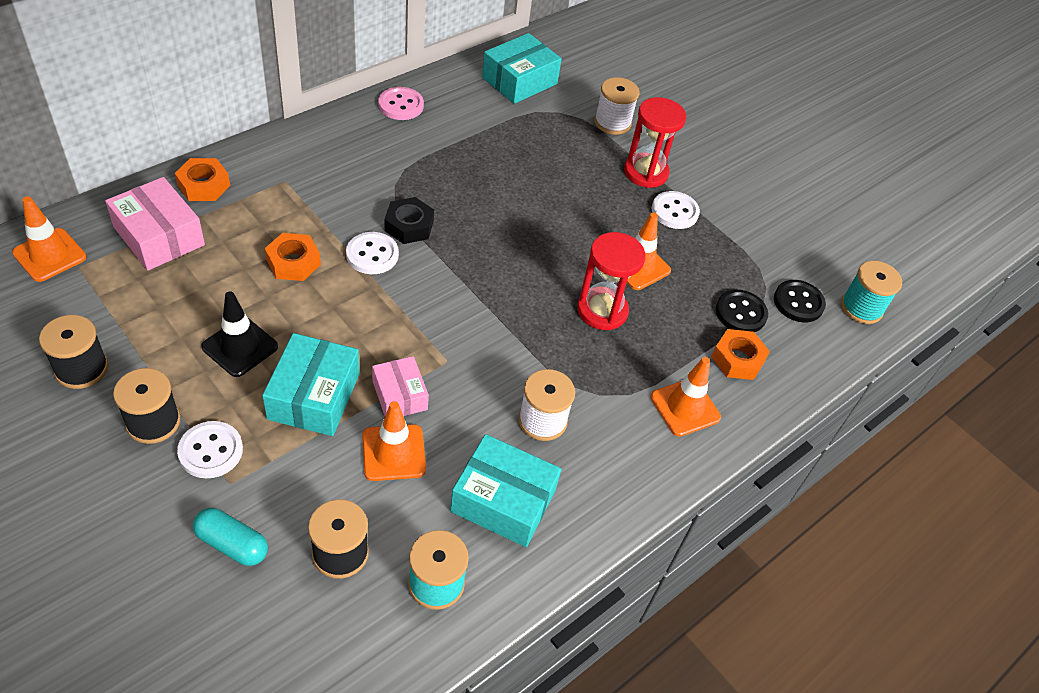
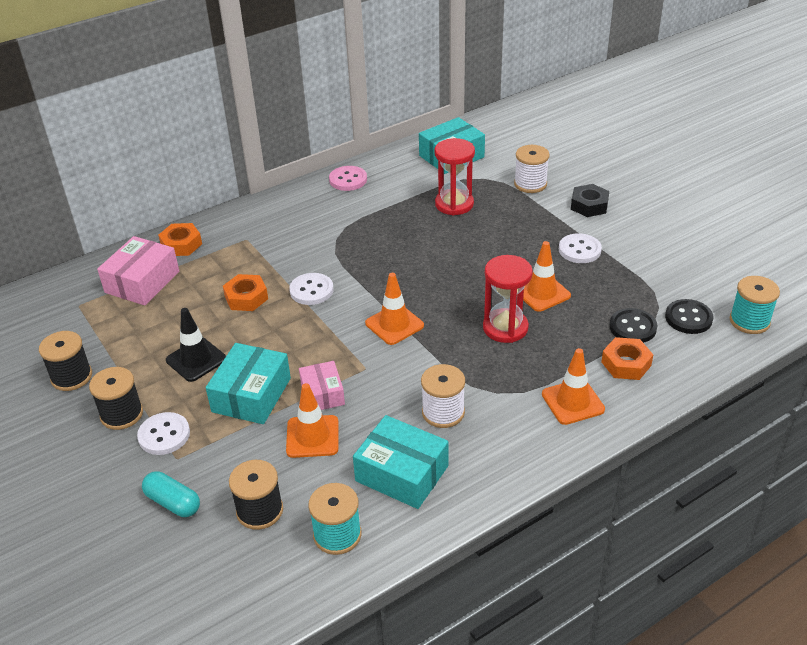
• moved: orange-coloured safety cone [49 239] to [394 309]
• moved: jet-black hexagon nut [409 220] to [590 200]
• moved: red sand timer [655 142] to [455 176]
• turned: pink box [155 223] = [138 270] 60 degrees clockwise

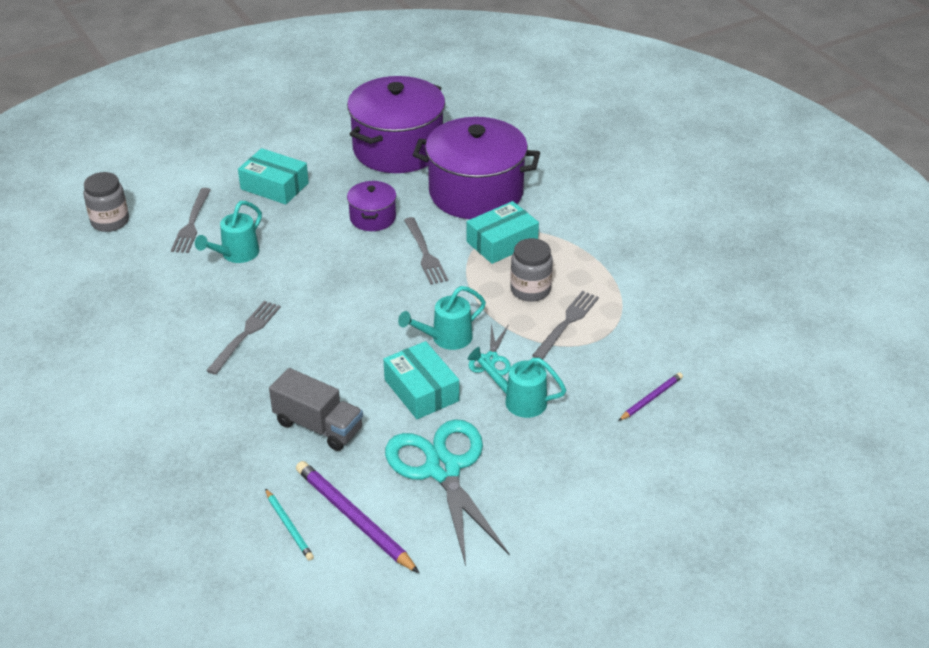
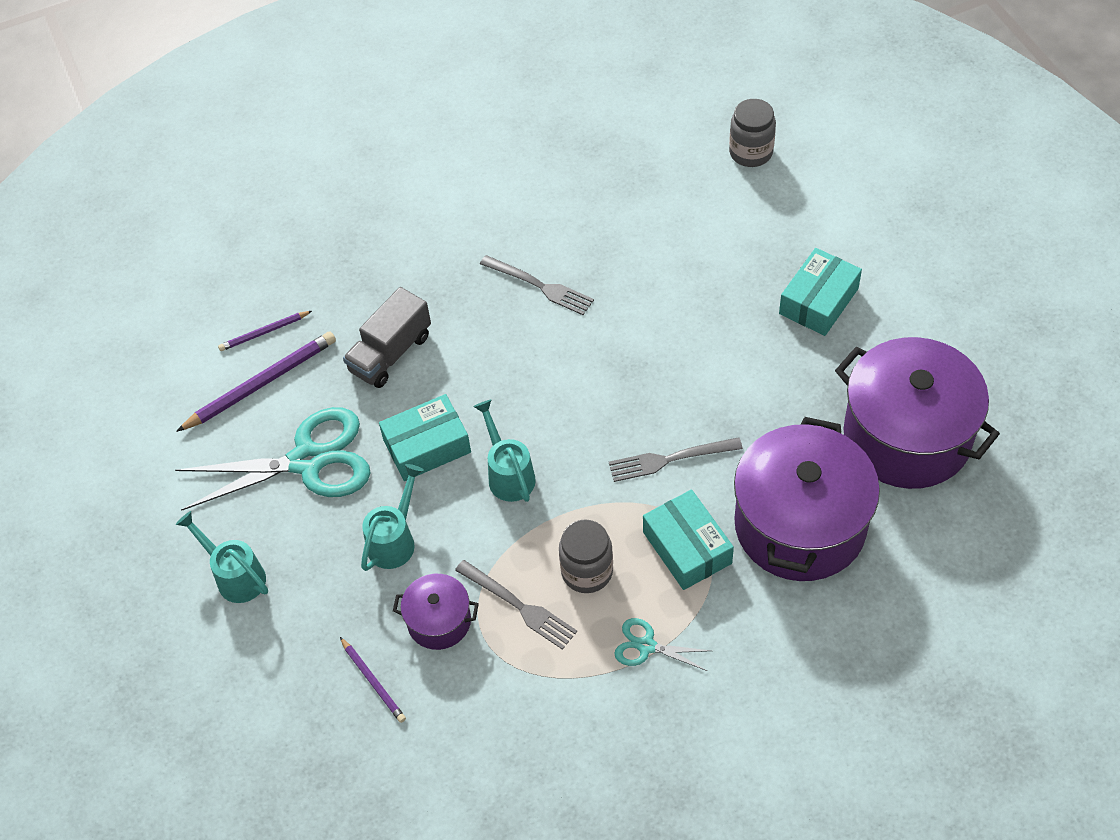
• removed: gray table fork [191 220]
• moved: aqua watering can [228 232] to [222 557]
• moved: royal purple pot [371 206] to [436 612]
• moved: aqua scissors [490 350] to [662 644]
• recoloured: aqua pencil [289 524] to royal purple pencil [265 331]

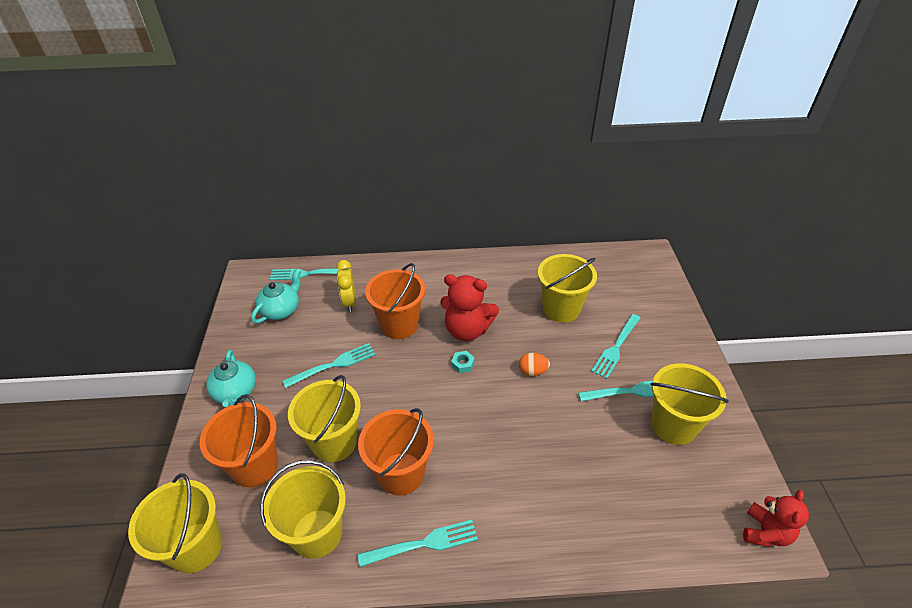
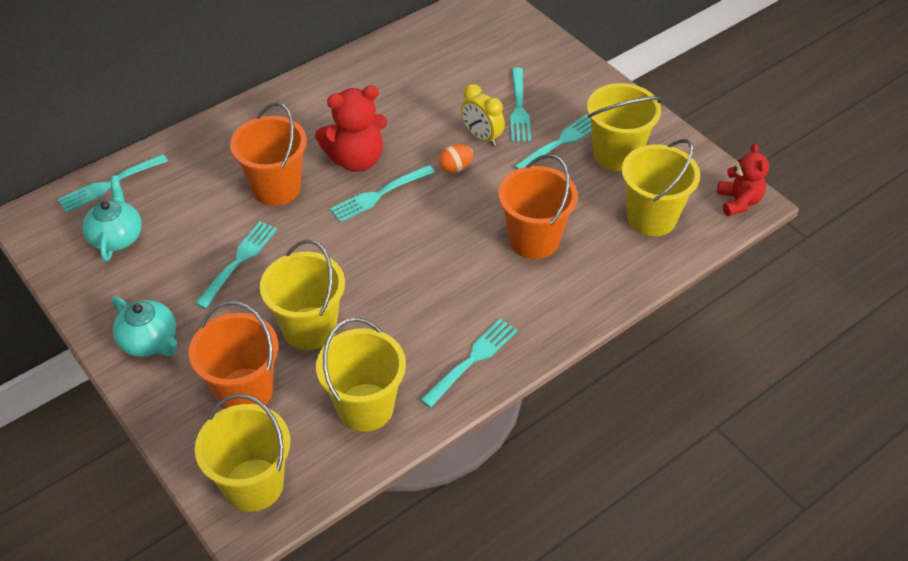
• moved: golden alarm clock [346 286] to [483 115]
• moved: orange-coloured bucket [396 452] to [538 206]
• moved: golden bucket [567 288] to [661 187]
• replaced: aqua hexagon nut [463 362] to aqua table fork [382 193]

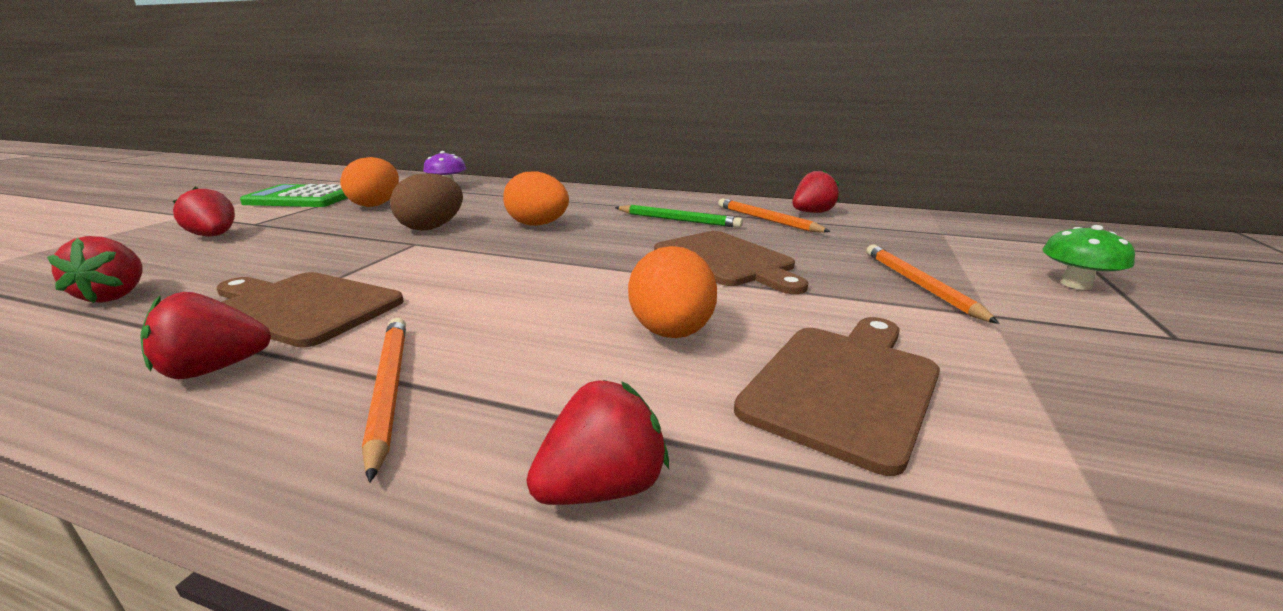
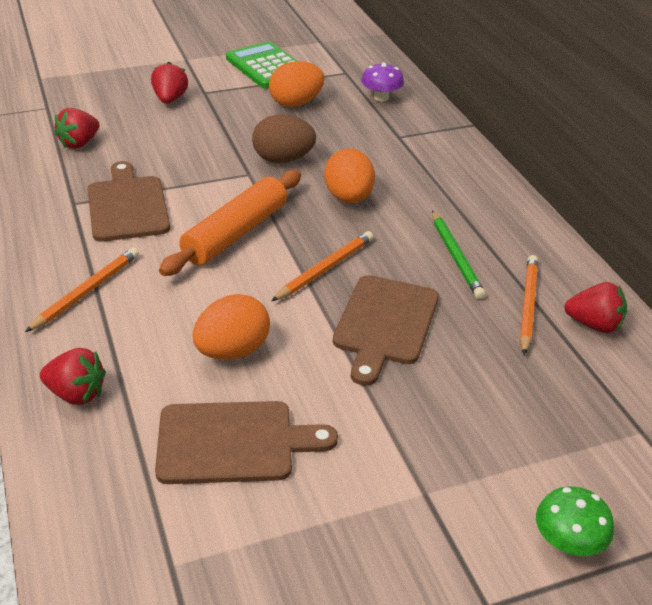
• removed: red strawberry [206 335]
• added: orange-coloured rolling pin [230 223]
• moved: orange-coloured pencil [933 284] to [322 266]

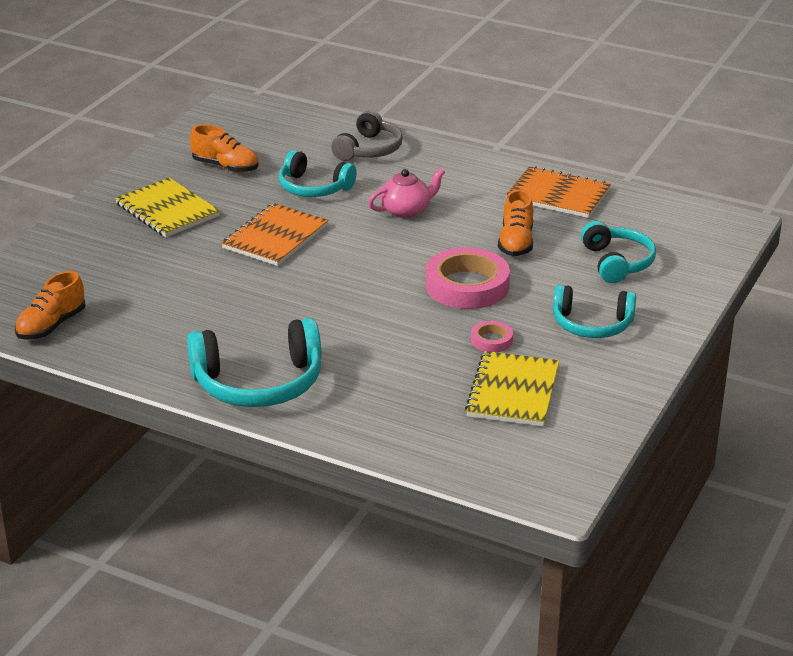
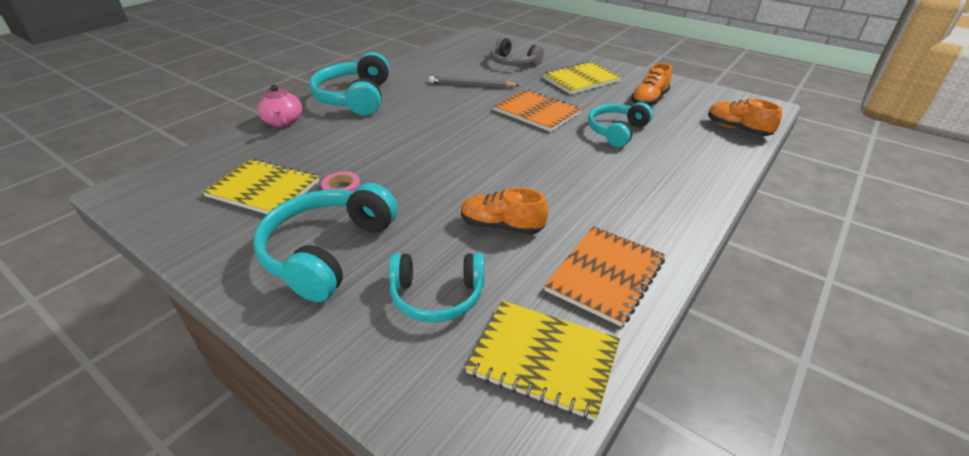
• removed: pink roll of tape [468 278]
• added: gray pencil [474 82]
• added: golden exercise book [542 361]
• moved: orange-coloured shoe [50 305] to [745 117]
• moved: gray over-ear headphones [367 135] to [517 51]
• moved: pink china teapot [406 193] to [279 106]
• resized: aqua over-ear headphones [594 311] = [325 242] x1.53

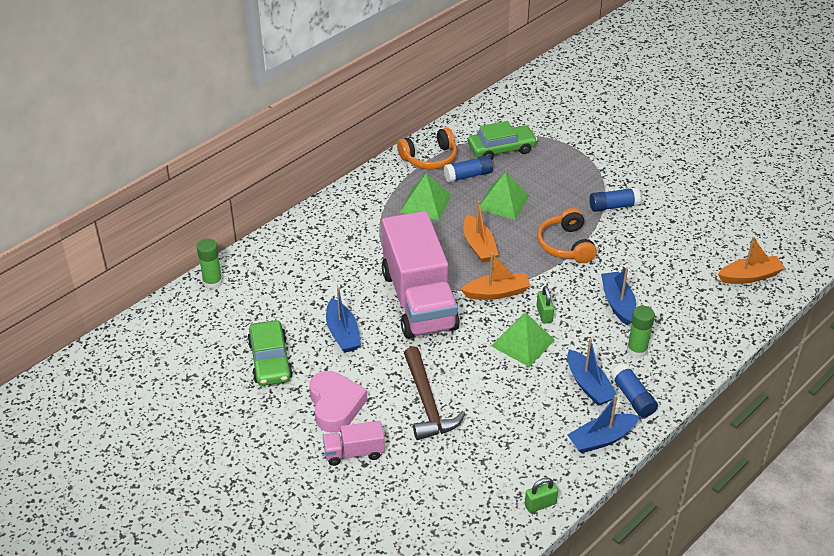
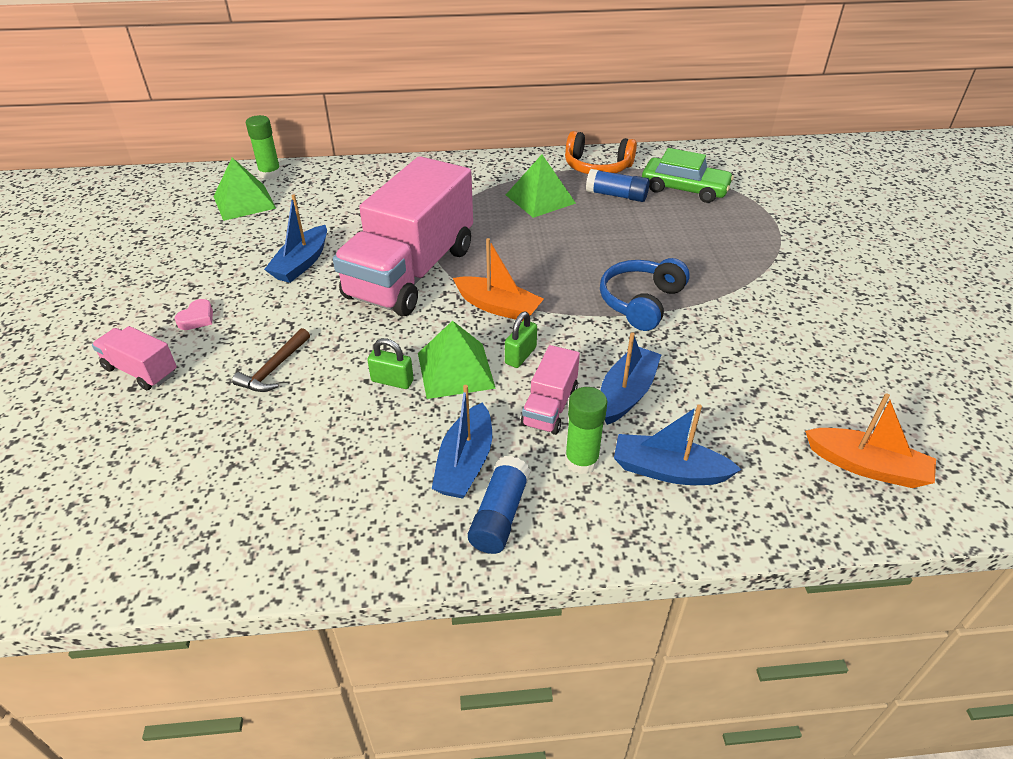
• removed: green car [270 353]
• removed: orange-coloured toy boat [481 232]
• removed: cobalt stick of glue [615 199]
• added: pink lorry [550 390]
• moved: green solid pyramid [505 196] to [244 189]
• moved: green lock [541 495] to [390 363]
• moved: cobalt toy boat [603 424] to [678 444]
• recoloured: orange-coloured over-ear headphones [567 235] to cobalt over-ear headphones [645 294]
• resized: pink love heart [338 401] = [193 314] x0.46
• resized: russet carpenter's hammer [435 393] = [271 360] x0.58

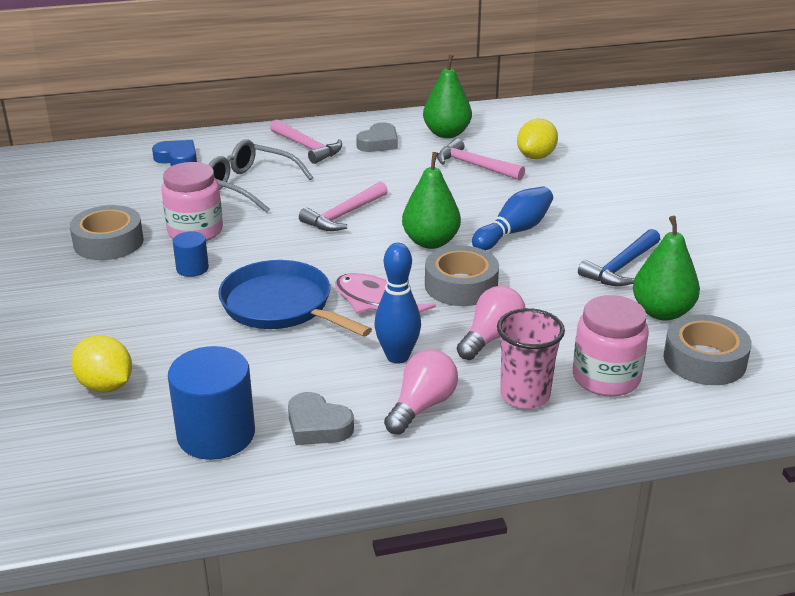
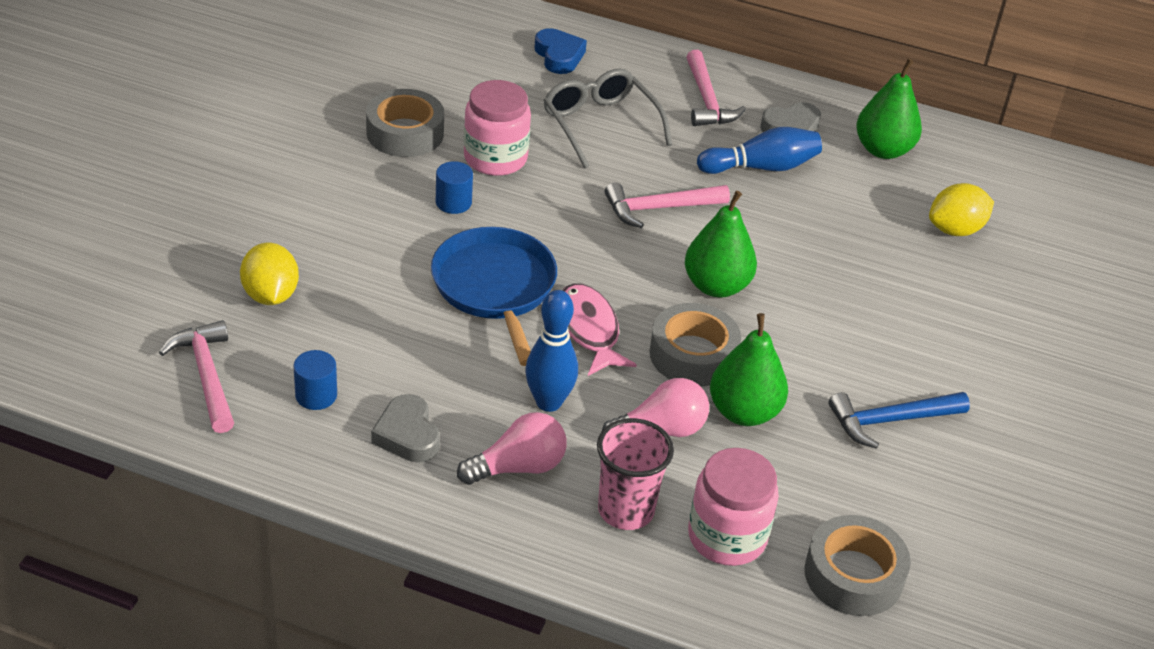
• moved: pink carpenter's hammer [481 159] to [196 376]
• moved: cobalt skittle [512 218] to [759 150]
• moved: green pear [666 268] to [749 369]
• resized: cobalt solid cylinder [211 403] = [315 380] x0.52

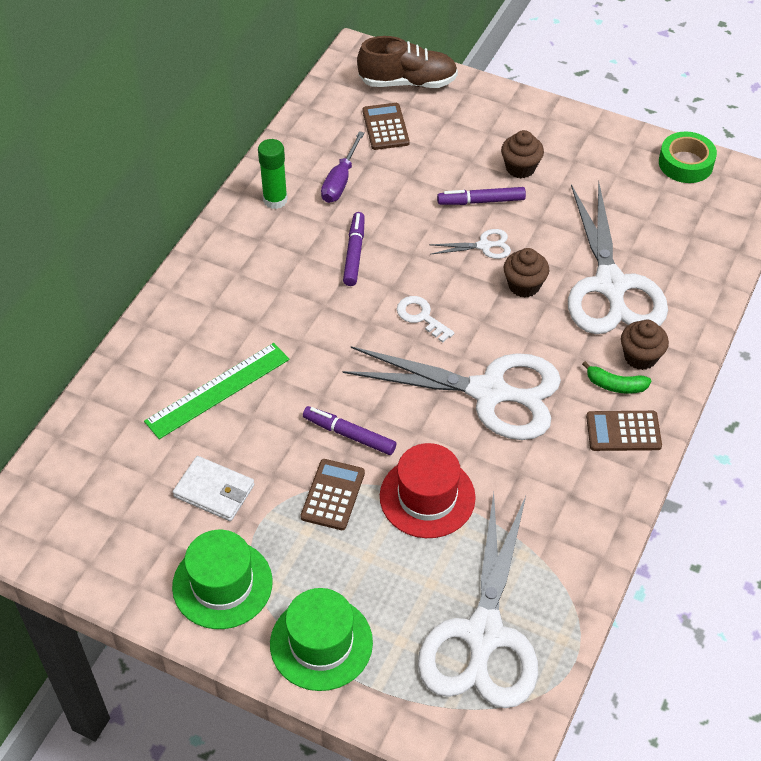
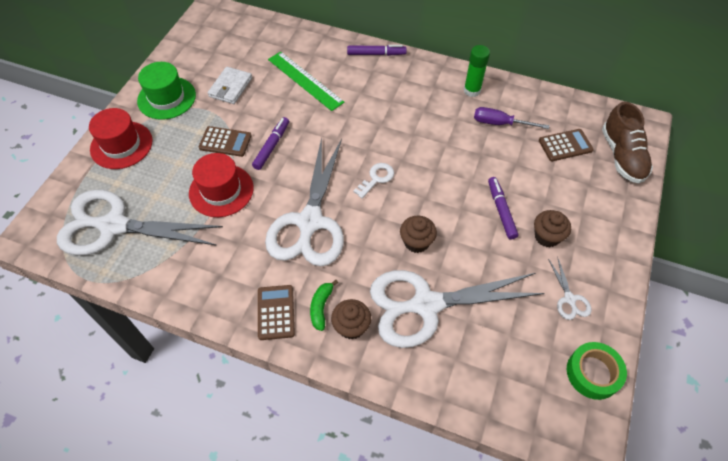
• moved: royal purple marker [354 249] to [377 50]
• moved: snow-white scissors [470 244] to [569 289]
• recoloured: green top hat [321 639] to red top hat [120 138]

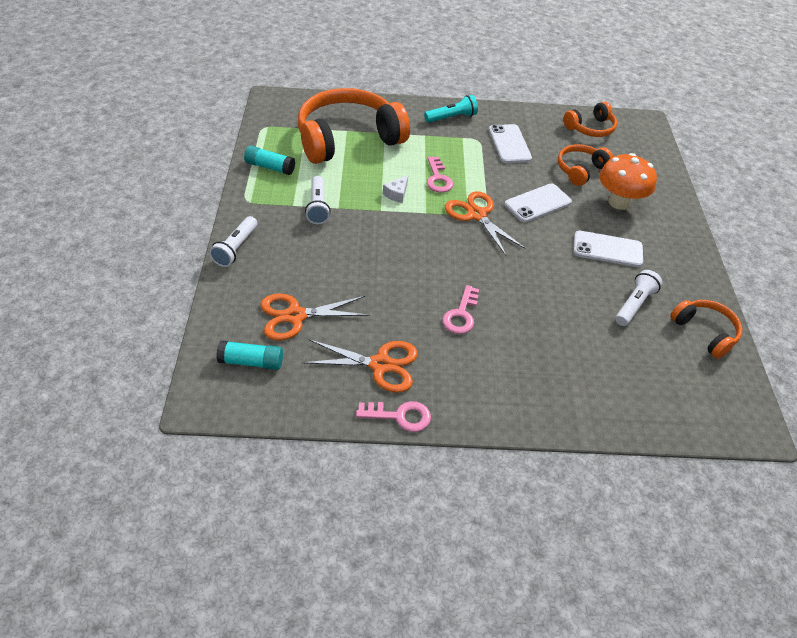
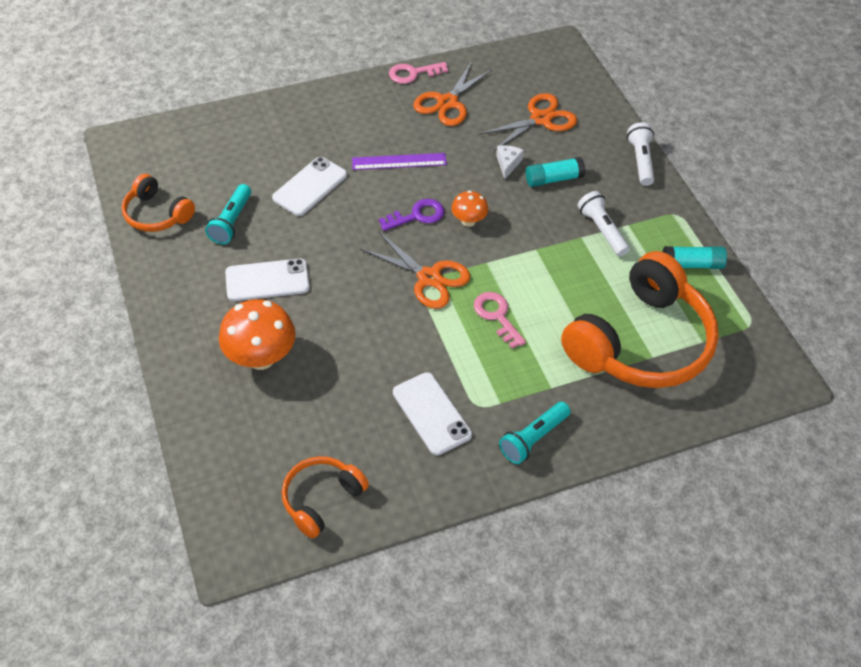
• removed: orange-coloured over-ear headphones [585 165]
• added: royal purple door key [411 215]
• added: orange-coloured mushroom [469 208]
• moved: aqua stick of glue [249 355] to [556 172]
• moved: snow-white cheese [395 189] to [510 162]
• moved: snow-white mobile phone [538 203] to [309 186]
• replaced: pink door key [460 309] to royal purple straightedge [399 161]
• recoloured: snow-white pocket torch [638 298] to aqua pocket torch [228 214]
• turned: orange-coloured scissors [360 366] = [453 93] 45 degrees counterclockwise

